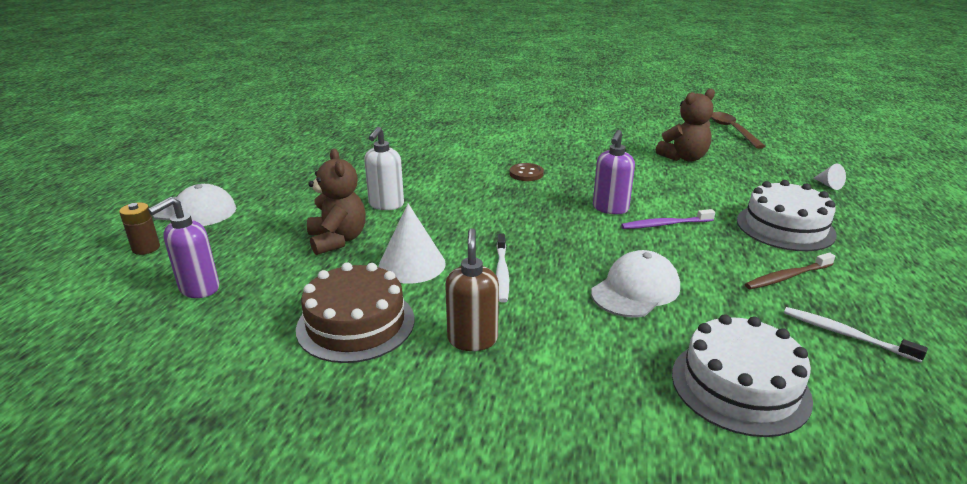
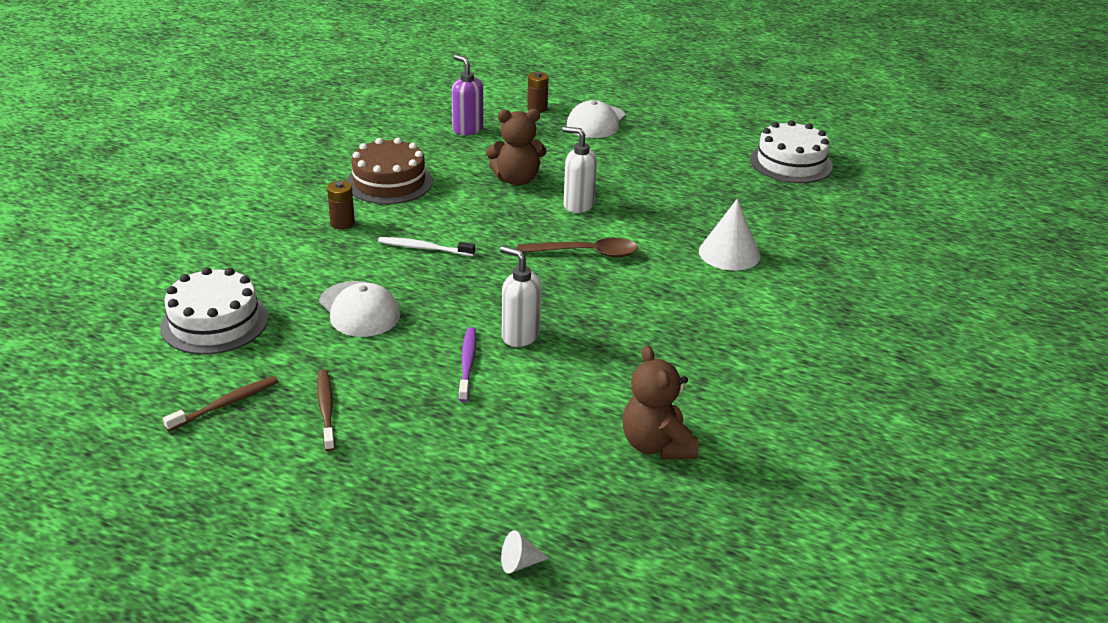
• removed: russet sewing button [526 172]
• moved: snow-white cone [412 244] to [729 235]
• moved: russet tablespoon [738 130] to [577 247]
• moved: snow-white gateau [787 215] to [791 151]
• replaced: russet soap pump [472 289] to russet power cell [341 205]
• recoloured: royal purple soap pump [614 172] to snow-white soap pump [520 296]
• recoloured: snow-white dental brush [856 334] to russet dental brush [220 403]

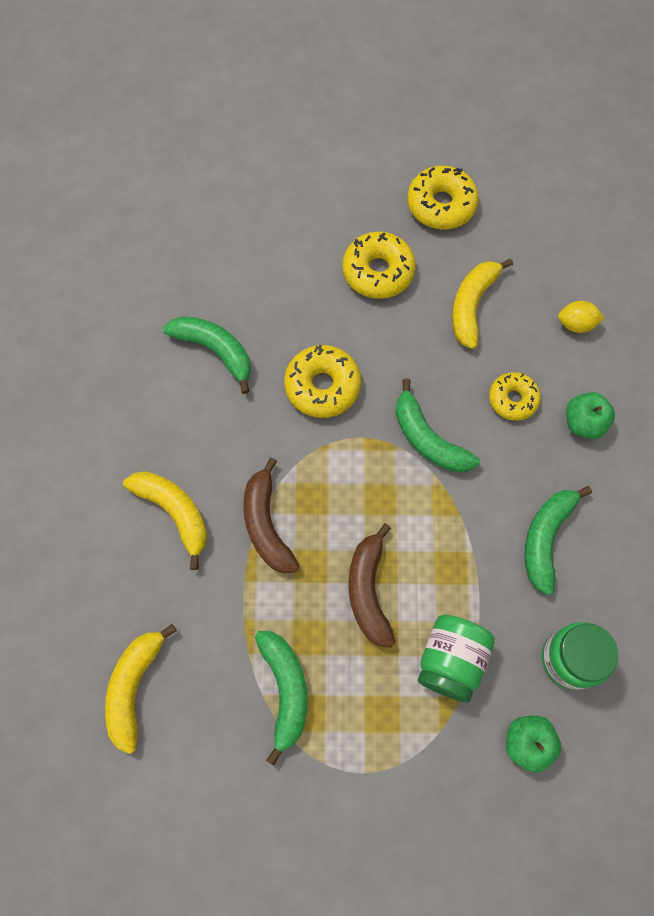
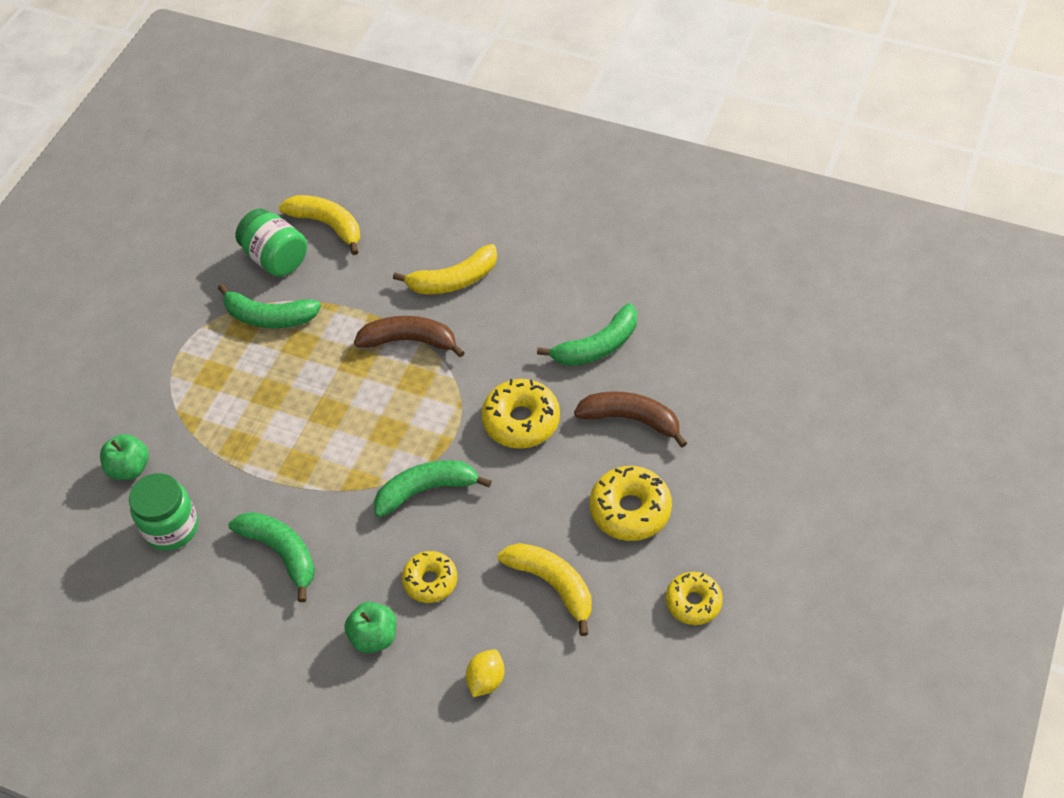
• moved: russet toy banana [371 585] to [630 420]
• moved: green preserve jar [456 659] to [271 243]
• resized: golden glazed donut [443 197] = [694 598] x0.66

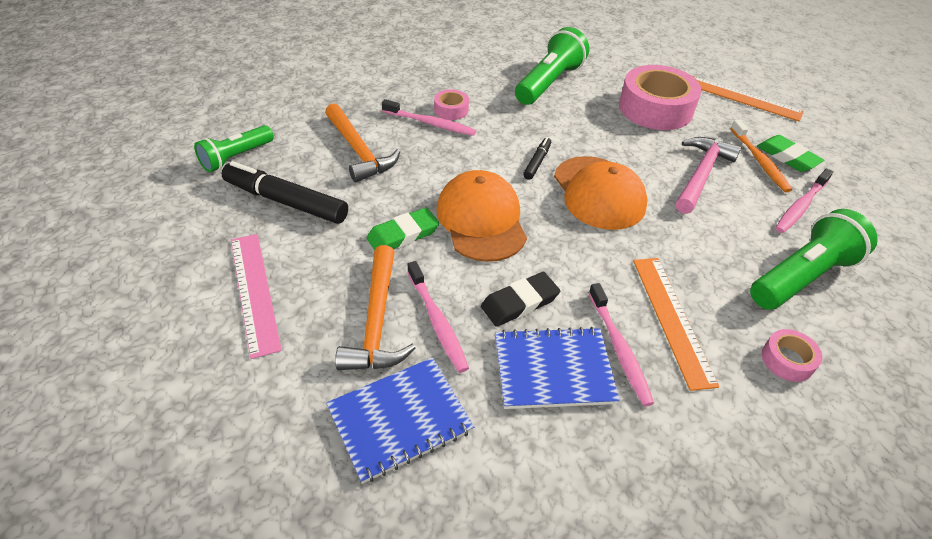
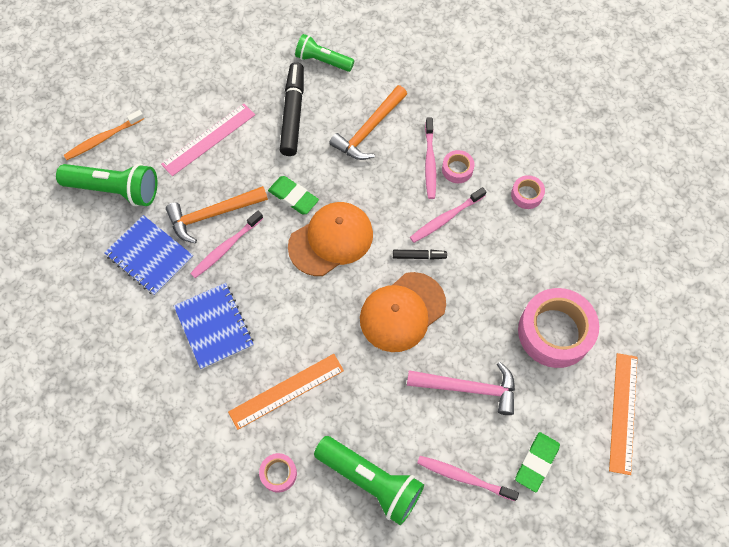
• removed: jet-black eraser [520 299]
• added: pink roll of tape [528 192]
• moved: green pocket torch [552 66] to [106 185]
• moved: pink dental brush [621 344] to [448 215]
• moved: orange-coloured dental brush [761 156] to [104 135]

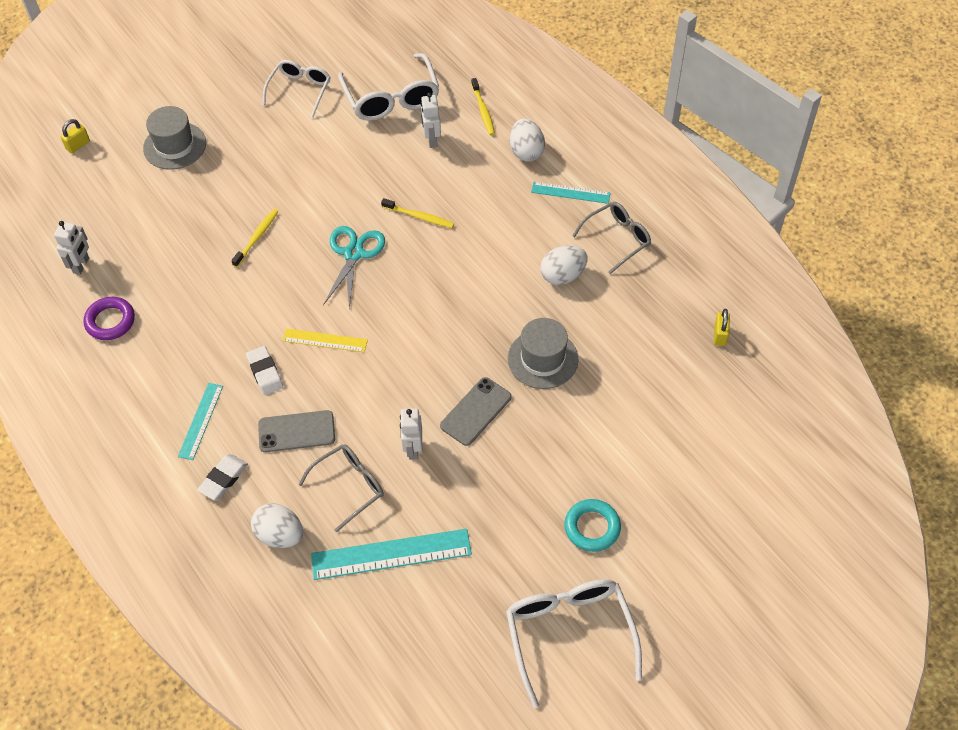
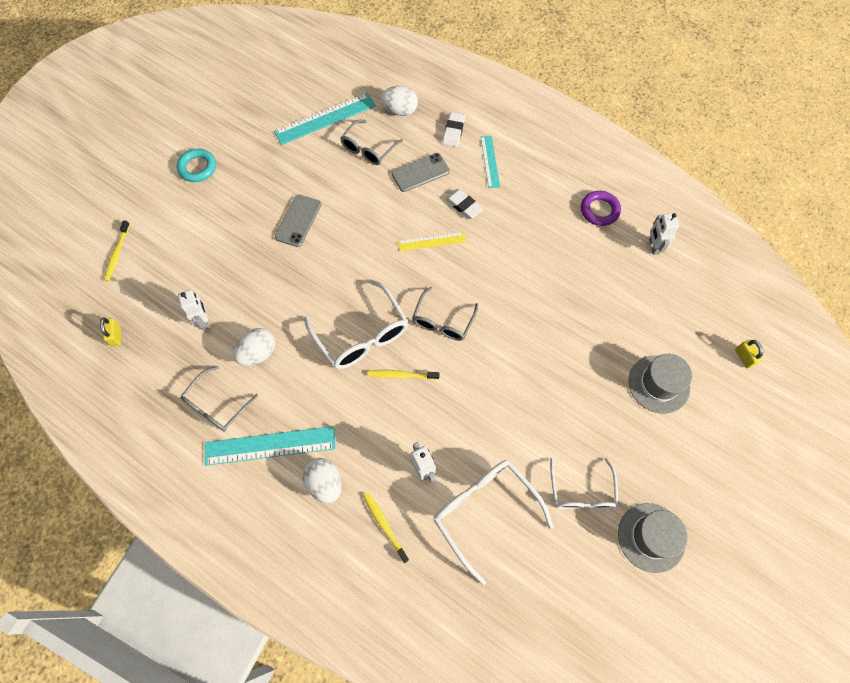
• moved: golden dental brush [254 238] to [117 250]
• moved: snow-white toy robot [411 434] to [193 310]
• moved: snow-white eyeglasses [574 643] to [356 324]
• moved: gray top hat [543 353] to [653 538]
• replaced: aqua scissors [354 267] to gray eyeglasses [445 314]
• turned: golden lock [75 136] = [749 354] 45 degrees counterclockwise
• resized: aqua straightedge [571 193] = [270 446] x1.69

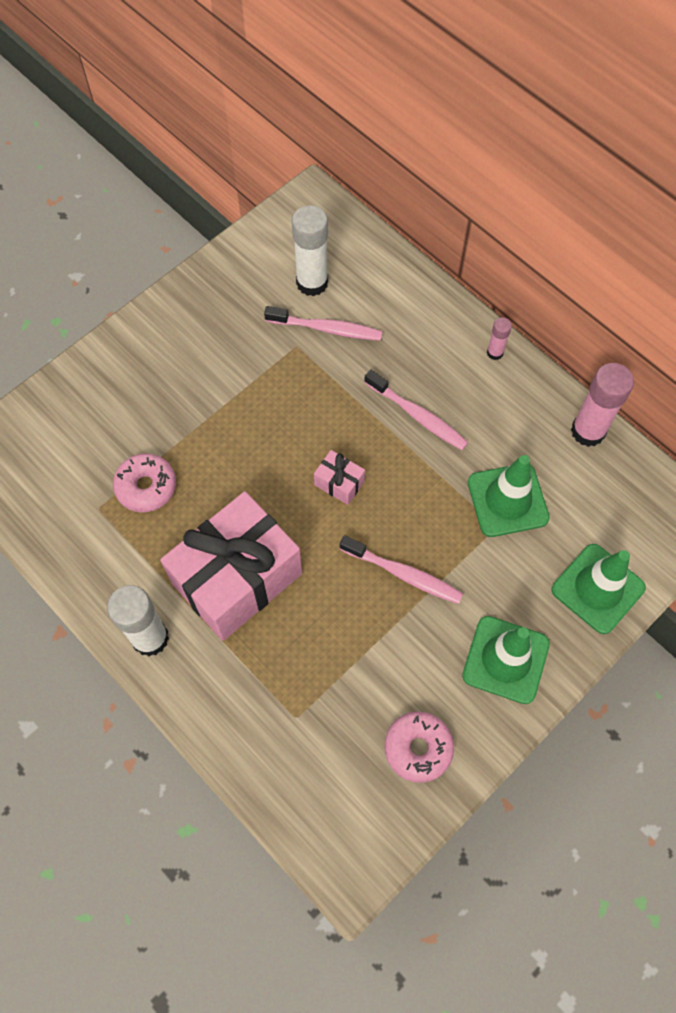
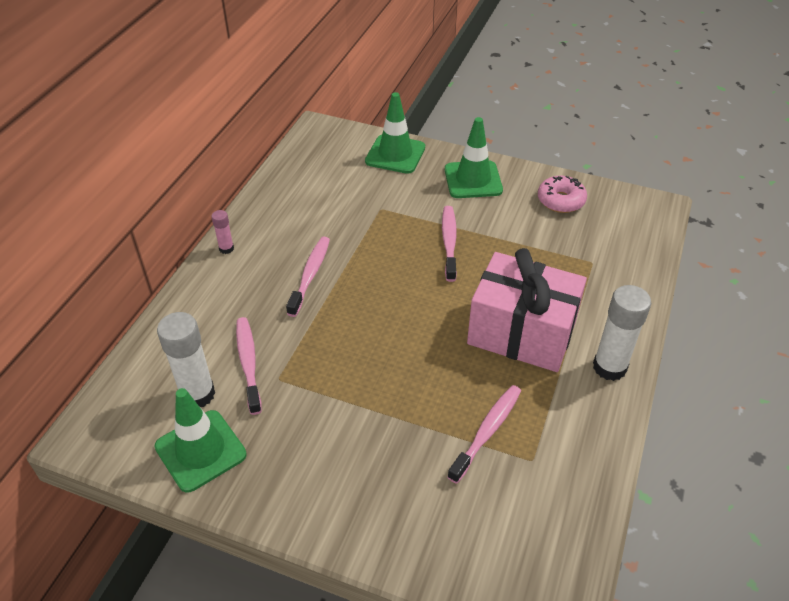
• removed: pink gift [339 477]
• removed: pink stick of glue [602 405]
• moved: green safety cone [509 496] to [200 440]
• replaced: pink glazed donut [144 483] to pink dental brush [484 434]

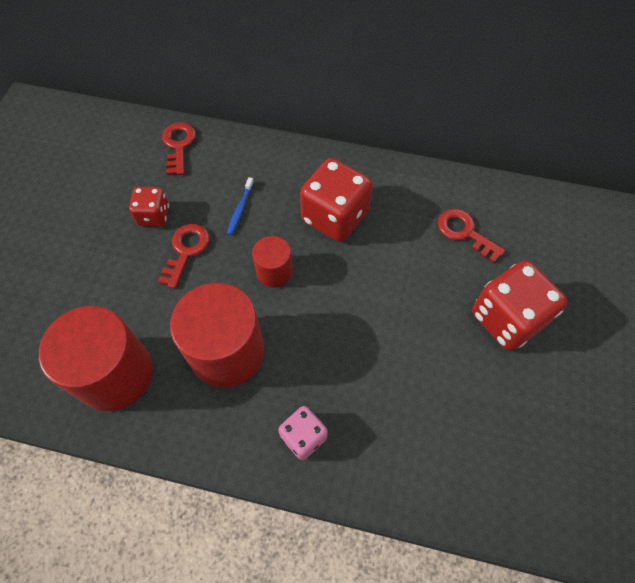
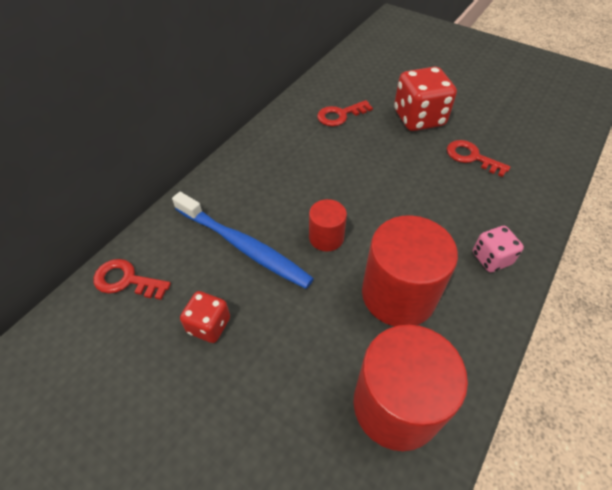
• removed: red game die [336 200]
• moved: red door key [184 256] to [478 158]
• resized: cobalt dental brush [240 206] = [243 240] x2.42

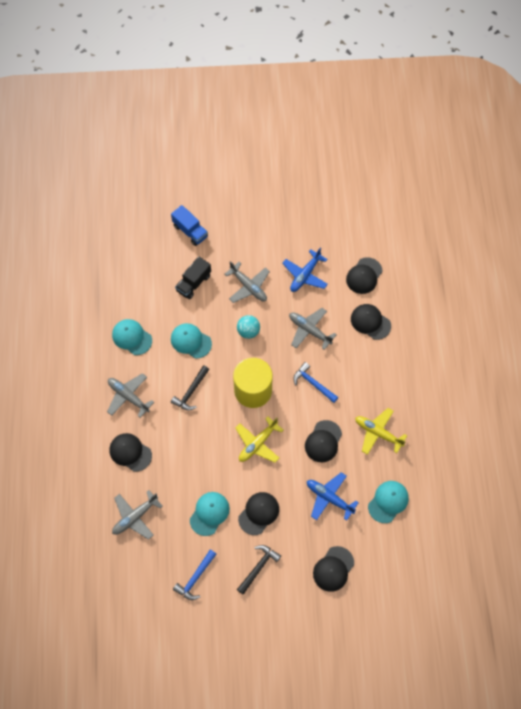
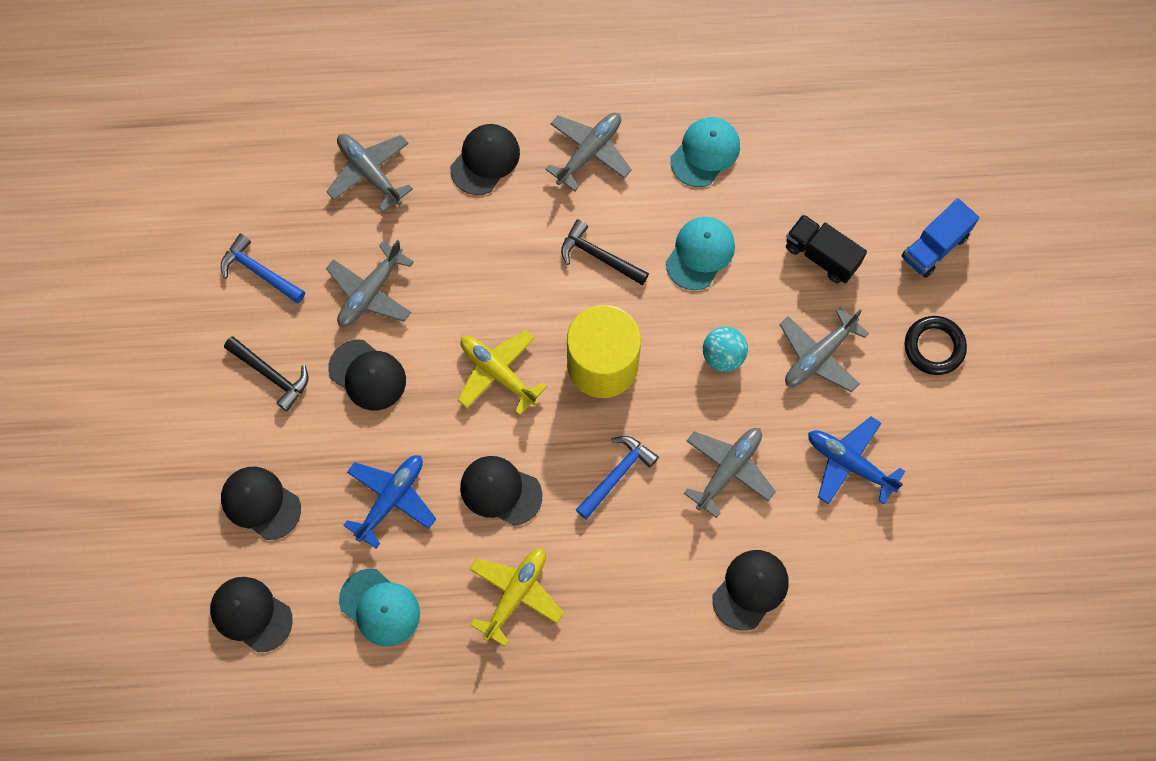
• added: jet-black torus [935 345]
• moved: jet-black cap [364 275] to [251 614]
• replaced: aqua cap [210 514] to gray toy plane [370 283]

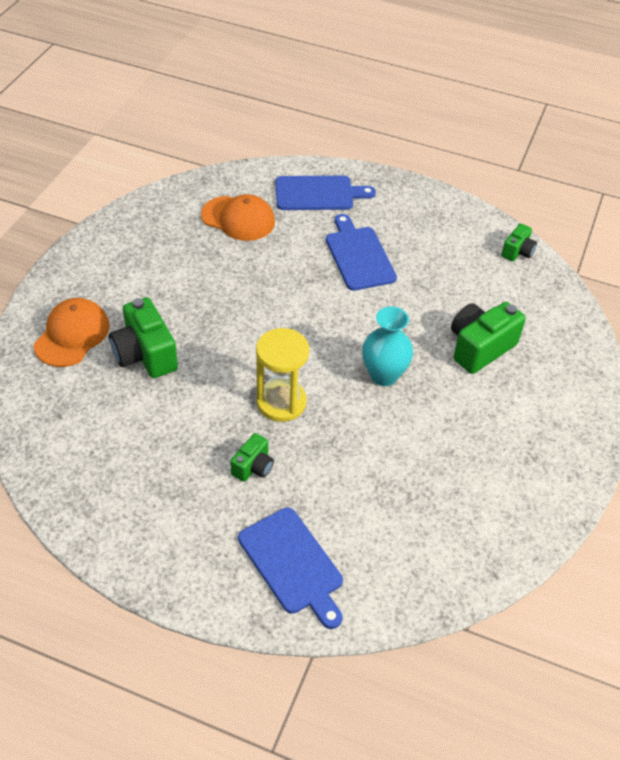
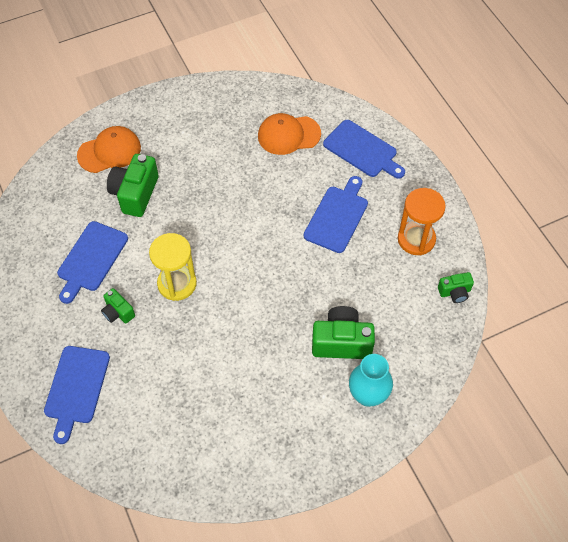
• added: cobalt bread board [92 262]
• added: orange-coloured sand timer [422 221]
• moved: aqua tall vase [387 346] to [371 380]
• turned: orange-coloured cap [238 217] = [289 134] 105 degrees clockwise
• turned: green camera [252 457] = [118 306] 60 degrees clockwise

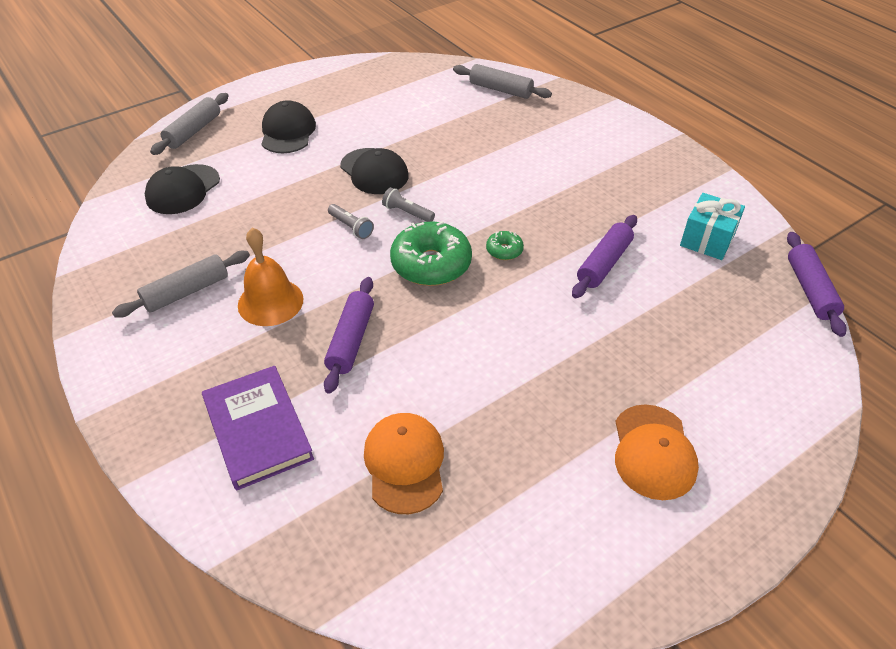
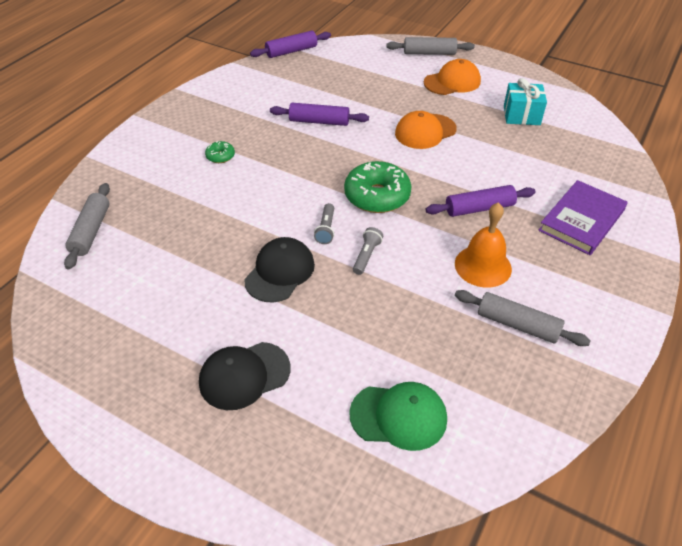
• moved: gray rolling pin [189 124] to [430 46]
• moved: orange-coloured cap [404 463] to [426 130]
• moved: green glazed donut [505 245] to [220 152]
• moved: aqua gift [712 226] to [525 101]
• recoloured: jet-black cap [182 189] to green cap [398 416]

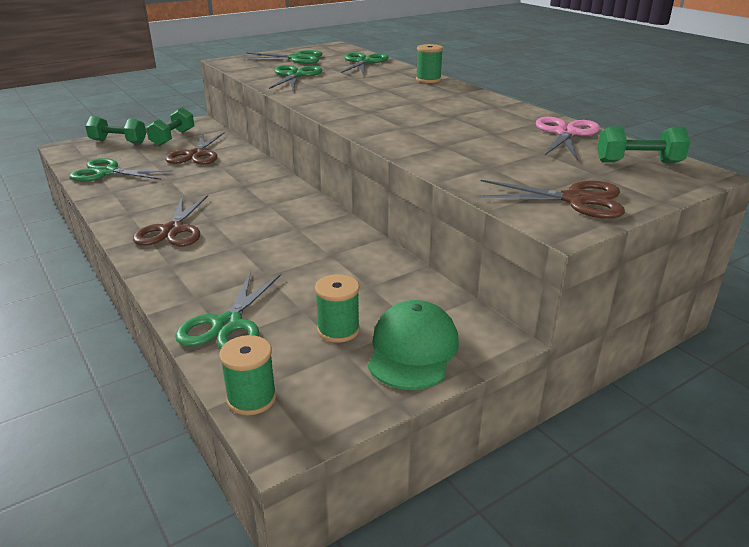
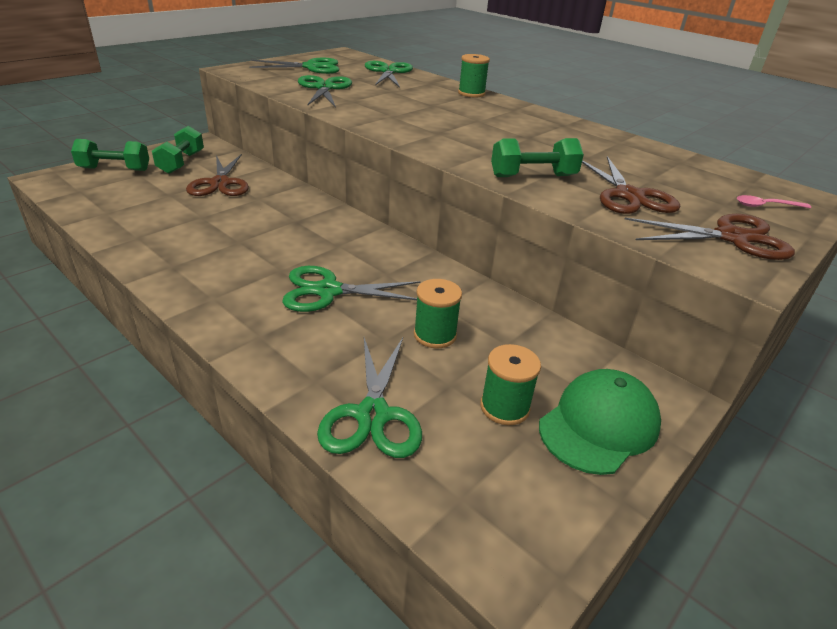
• removed: pink scissors [568 138]
• added: pink tablespoon [774 201]
• moved: green scissors [121 170] to [351 289]
• moved: russet scissors [170 220] to [631 185]
• moved: green bobbin [247 375] to [438 313]
• moved: green hand weight [643 144] to [537 157]
• turned: green cap [413 345] = [600 422] 45 degrees clockwise

